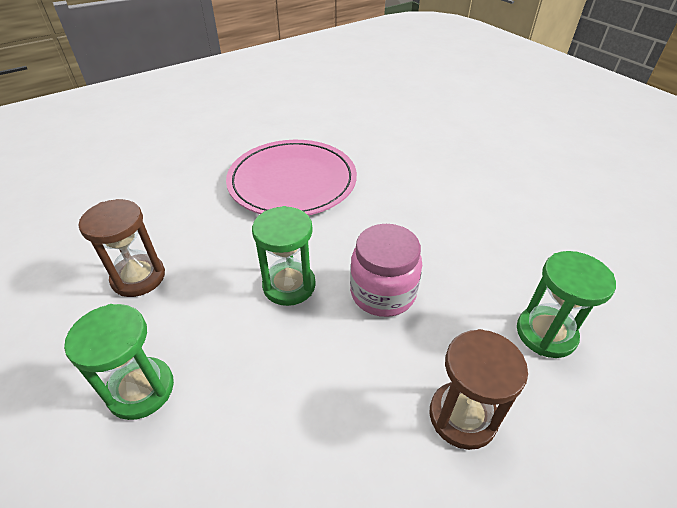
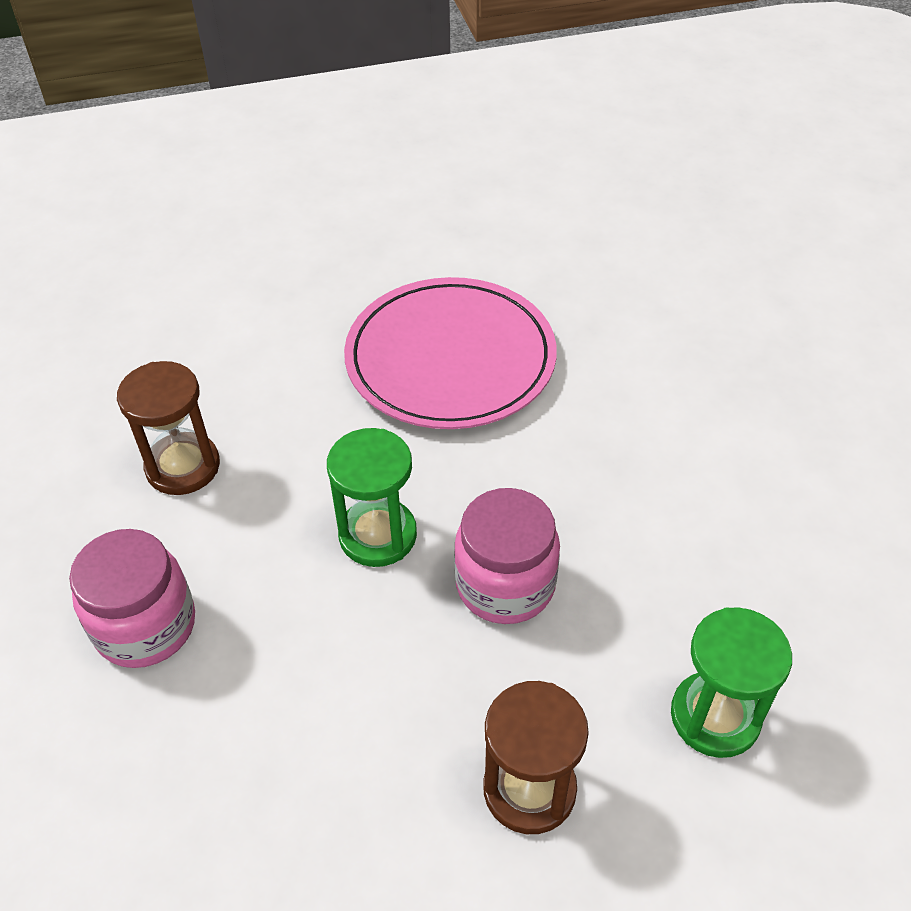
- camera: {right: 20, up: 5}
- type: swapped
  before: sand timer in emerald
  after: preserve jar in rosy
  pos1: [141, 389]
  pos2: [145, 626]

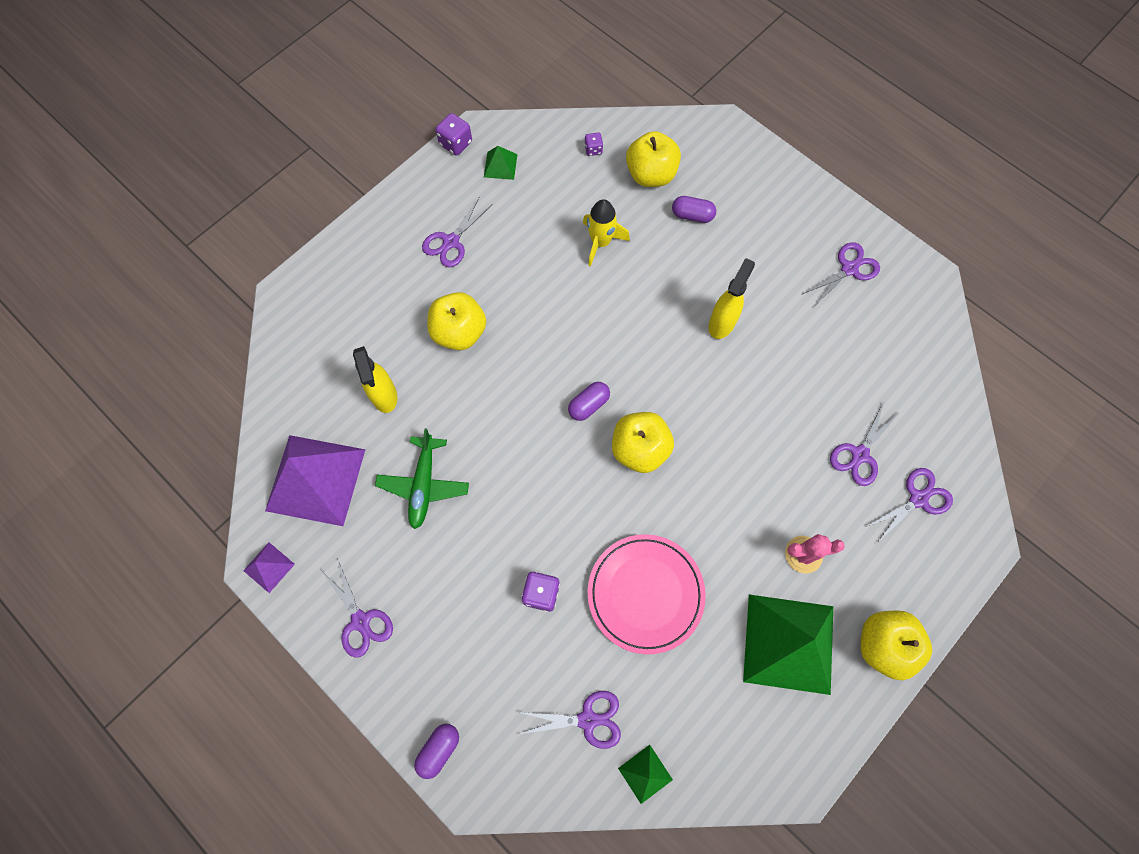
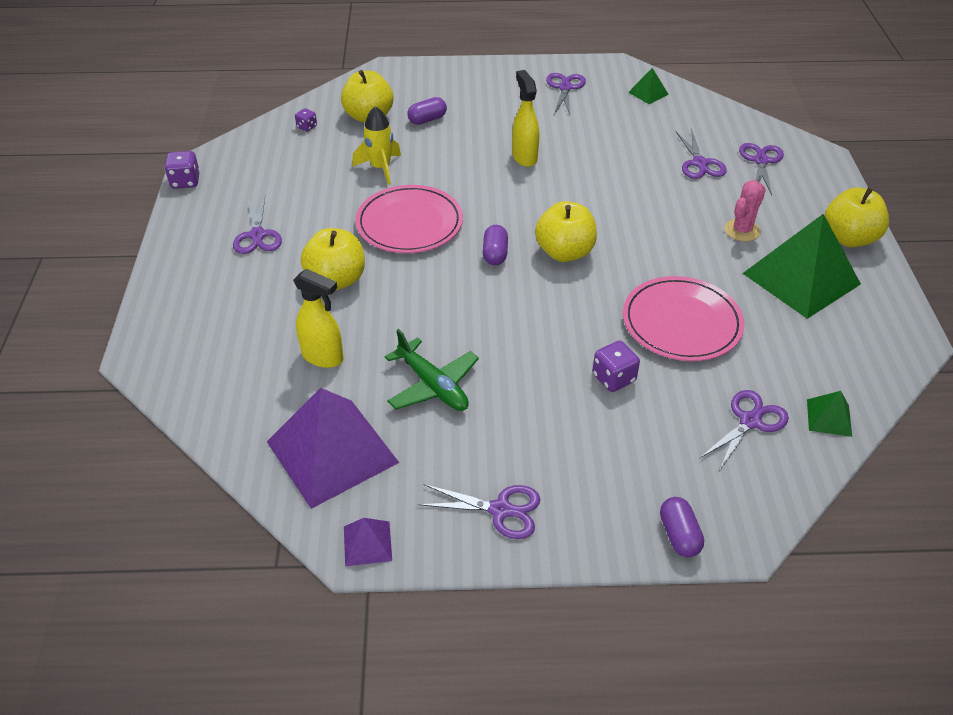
- camera: {right: -45, up: -25}
- type: new
  after: dinner plate in rosy
  pos2: [409, 223]
- type: shifted
  before: pyramid in emerald
  pos1: [500, 165]
  pos2: [648, 93]

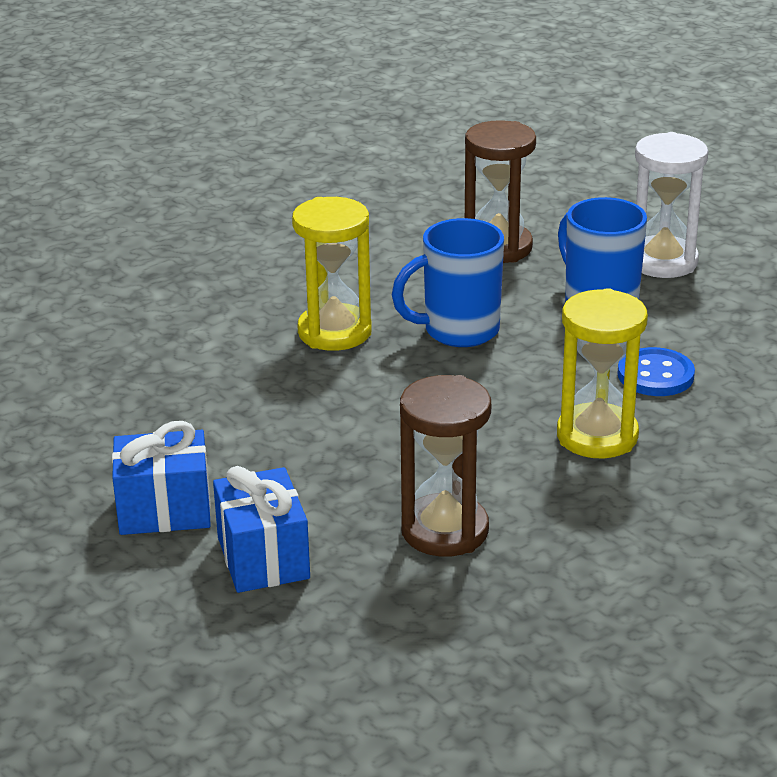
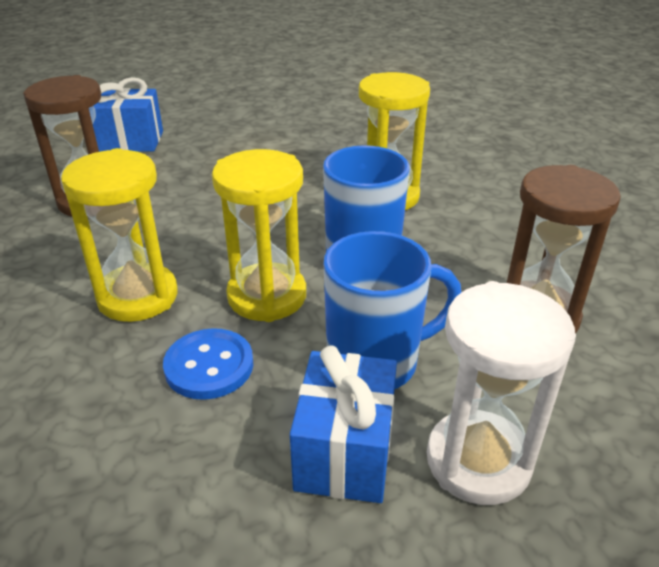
- camera: {right: 105, up: 5}
- type: new
  after: sand timer in bright yellow
  pos2: [267, 296]
- type: shifted
  before: present in royal blue
  pos1: [164, 510]
  pos2: [344, 452]

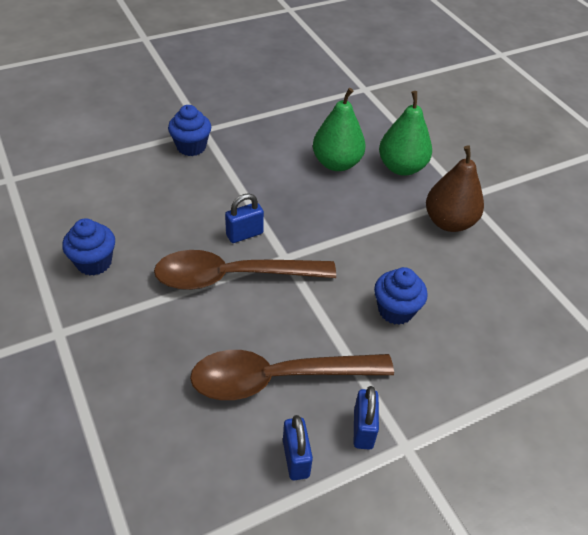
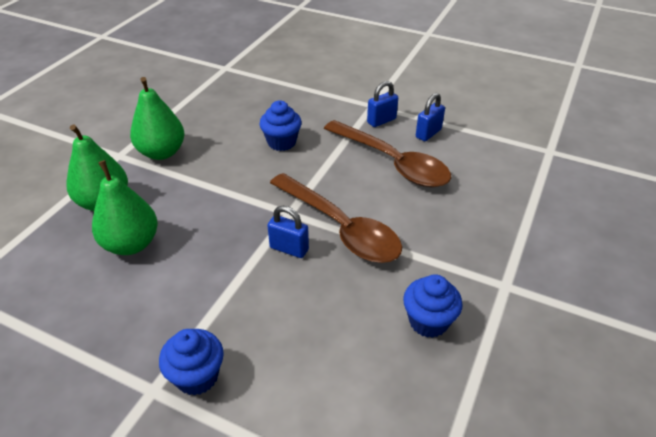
- camera: {right: -125, up: -5}
- type: repainted
  before: toy pear in russet
  after: toy pear in emerald
  pos1: [449, 222]
  pos2: [162, 152]

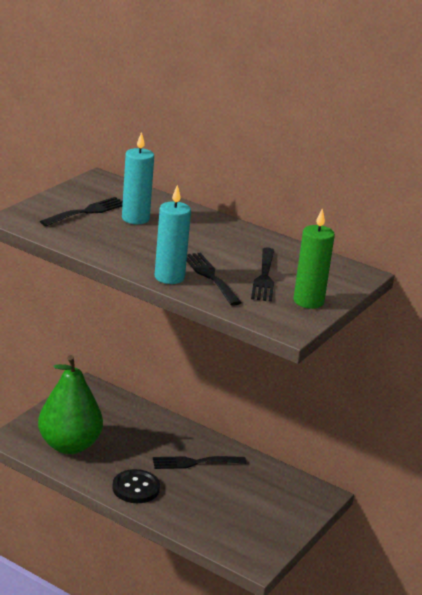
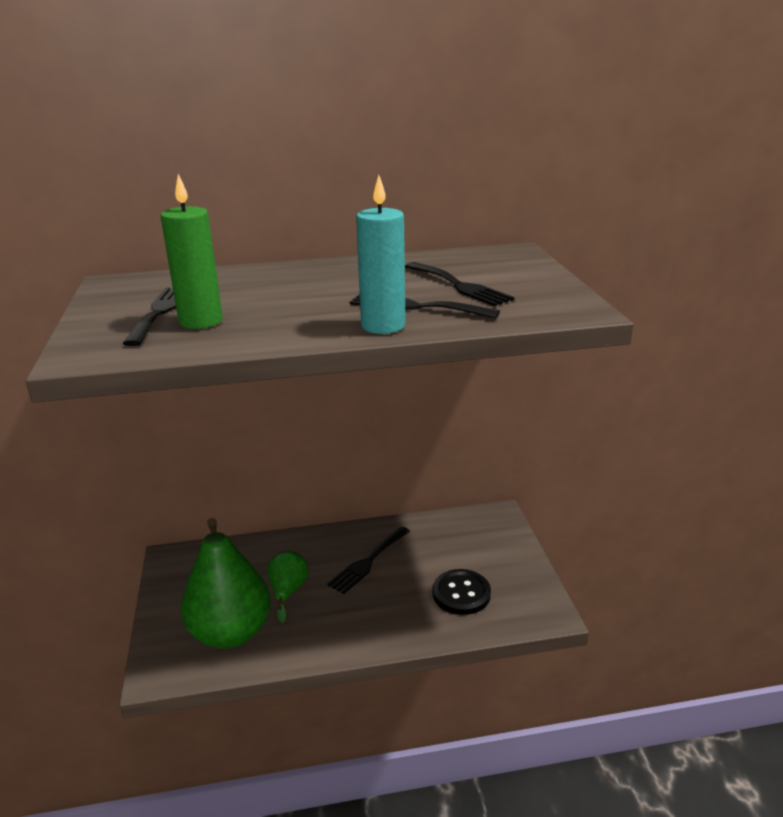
- camera: {right: -40, up: 0}
- type: shifted
  before: wax candle in emerald
  pos1: [308, 301]
  pos2: [201, 321]
- type: new
  after: toy pear in emerald
  pos2: [288, 591]
- type: shifted
  before: button in black
  pos1: [136, 488]
  pos2: [461, 593]
- type: gone
  before: wax candle in teal
  pos1: [135, 218]

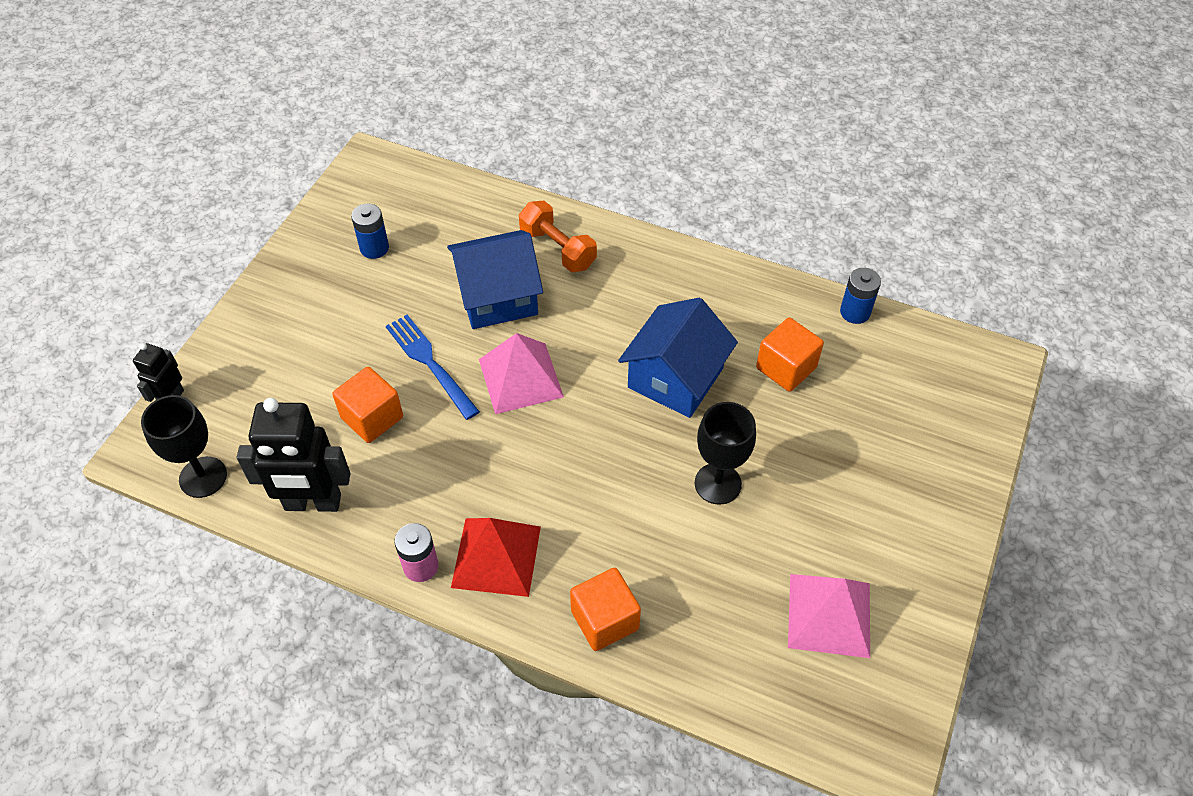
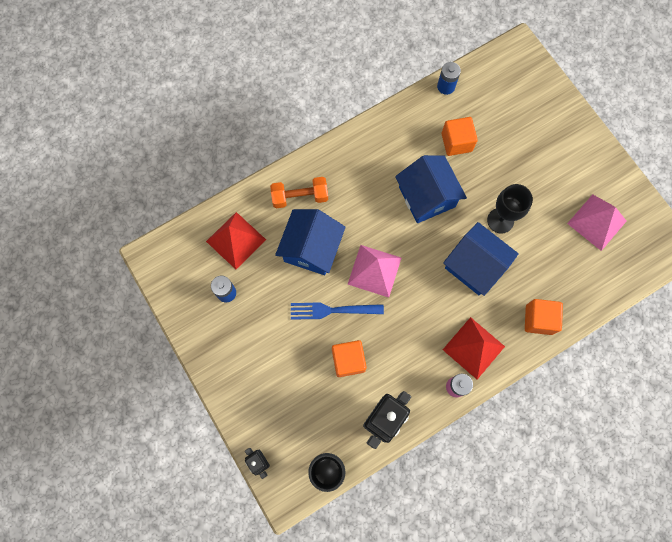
- camera: {right: -55, up: 20}
- type: new
  after: pyramid in scarlet
  pos2: [236, 240]
- type: new
  after: toy house in royal blue
  pos2: [475, 265]

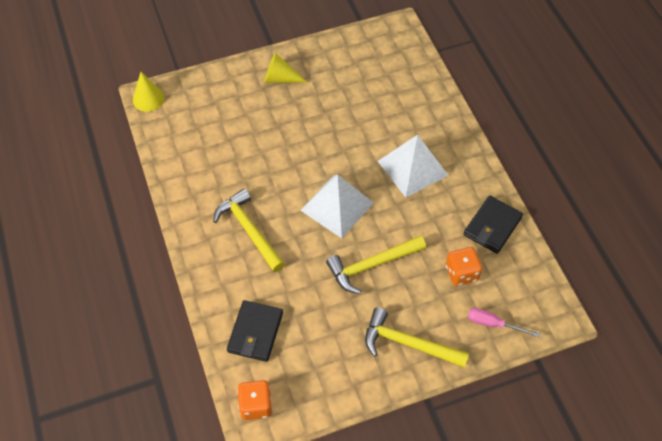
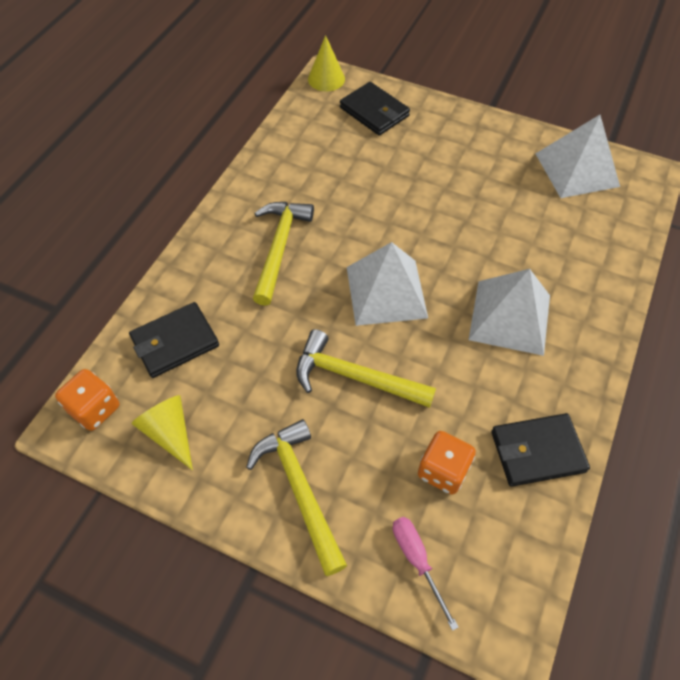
- camera: {right: 45, up: 0}
- type: shifted
  before: solid cone in bright yellow
  pos1: [280, 78]
  pos2: [170, 433]
- type: new
  after: wallet in black
  pos2: [374, 112]
- type: new
  after: pyramid in snow-white
  pos2: [577, 169]

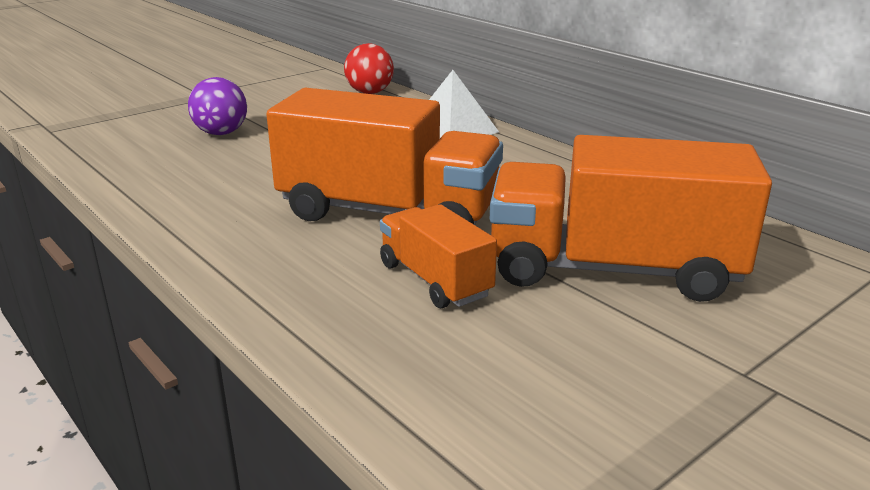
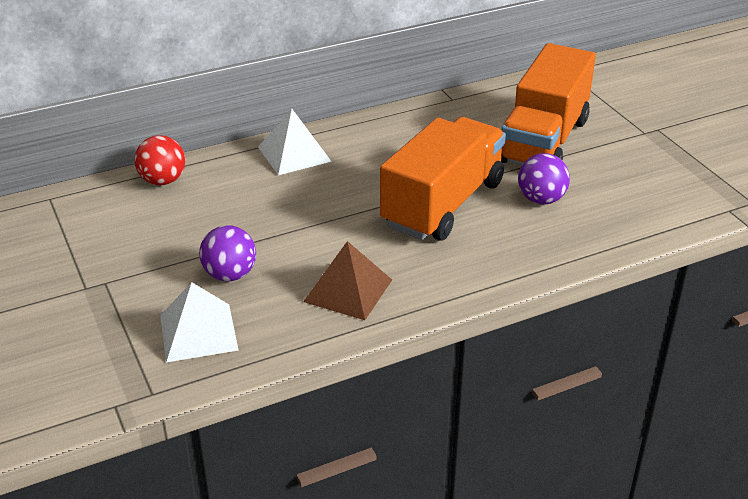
- camera: {right: -75, up: 10}
- type: new
  after: pyramid in snow-white
  pos2: [198, 332]
- type: new
  after: pyramid in russet
  pos2: [348, 290]
- type: swapped
  before: toy truck in orange
  after: ball in purple
  pos1: [435, 280]
  pos2: [541, 199]

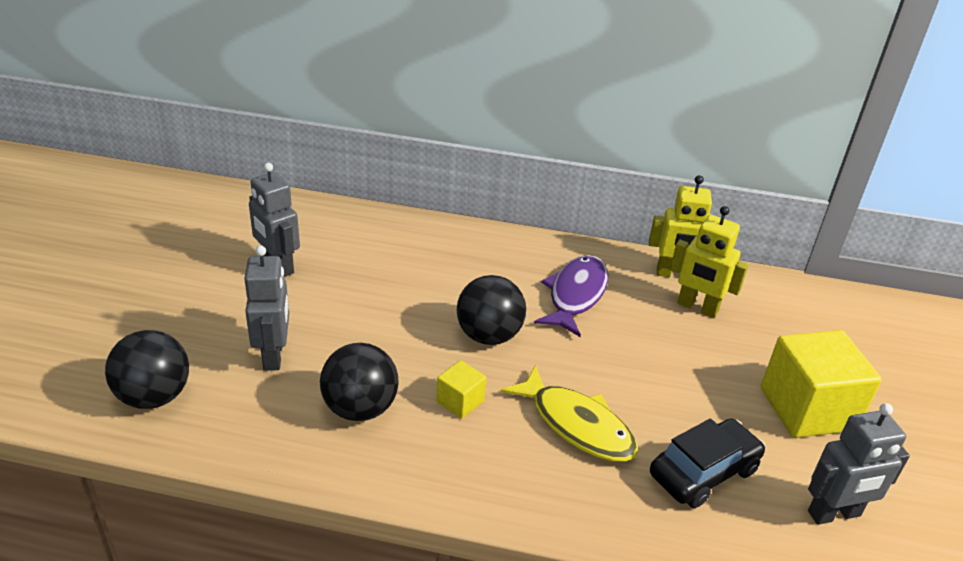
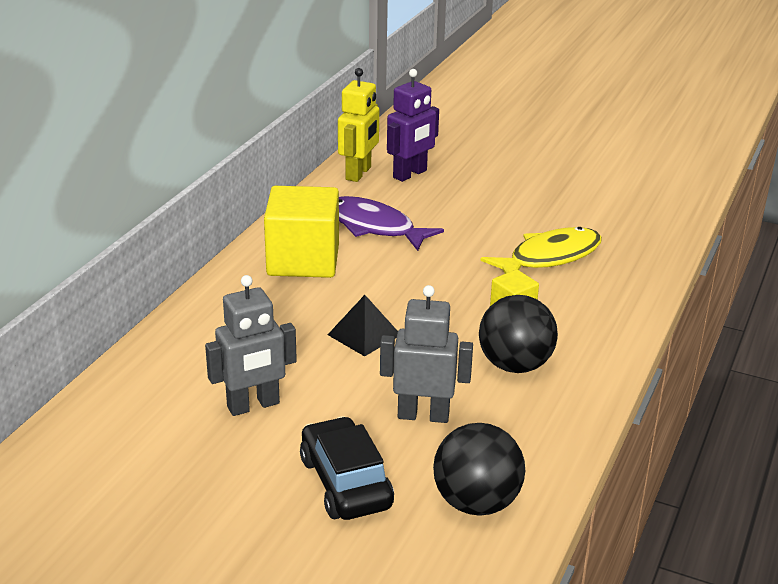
- camera: {right: -75, up: -5}
- type: shifted
  before: solid cube in bright yellow
  pos1: [807, 409]
  pos2: [303, 260]
- type: shifted
  before: car in black
  pos1: [703, 472]
  pos2: [345, 483]
- type: new
  after: pyramid in black
  pos2: [364, 334]
- type: repainted
  before: robot figure in bright yellow
  after: robot figure in purple
  pos1: [697, 307]
  pos2: [410, 174]
- type: gone
  before: ball in black
  pos1: [489, 336]
- type: gone
  before: robot figure in grey
  pos1: [834, 514]

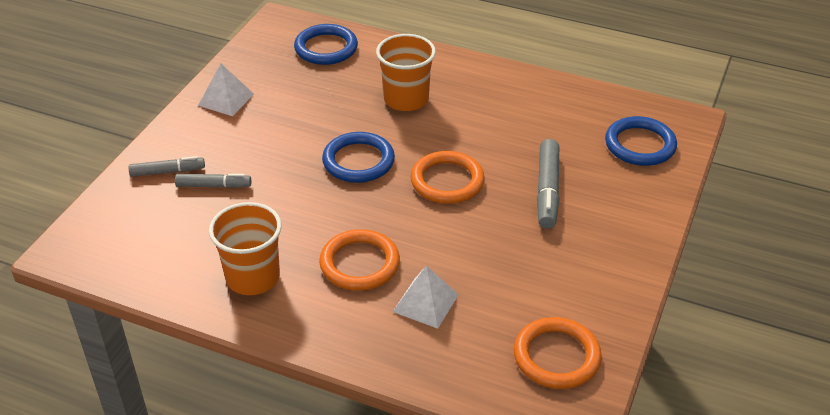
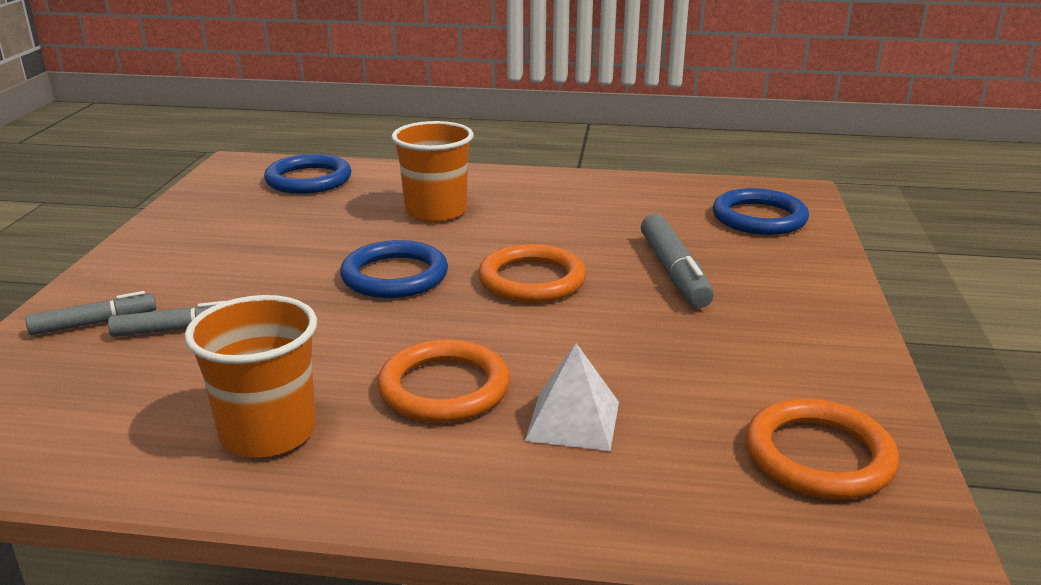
- camera: {right: -15, up: -15}
- type: gone
  before: pyramid in snow-white
  pos1: [226, 99]

